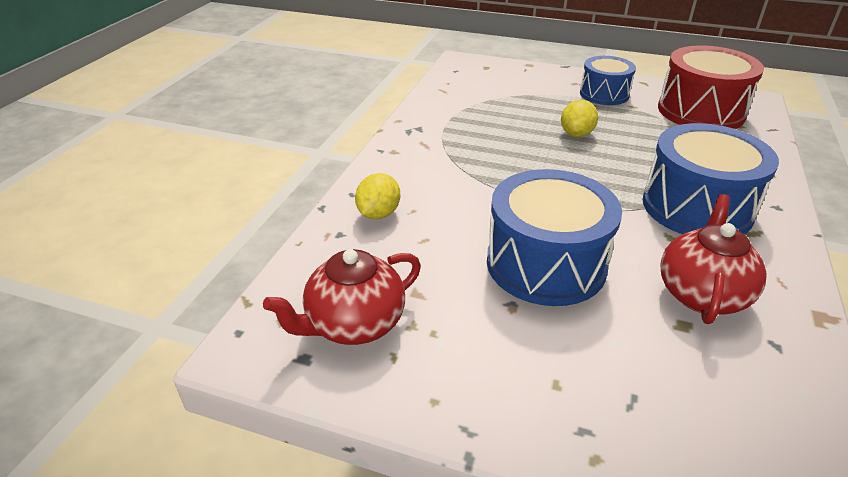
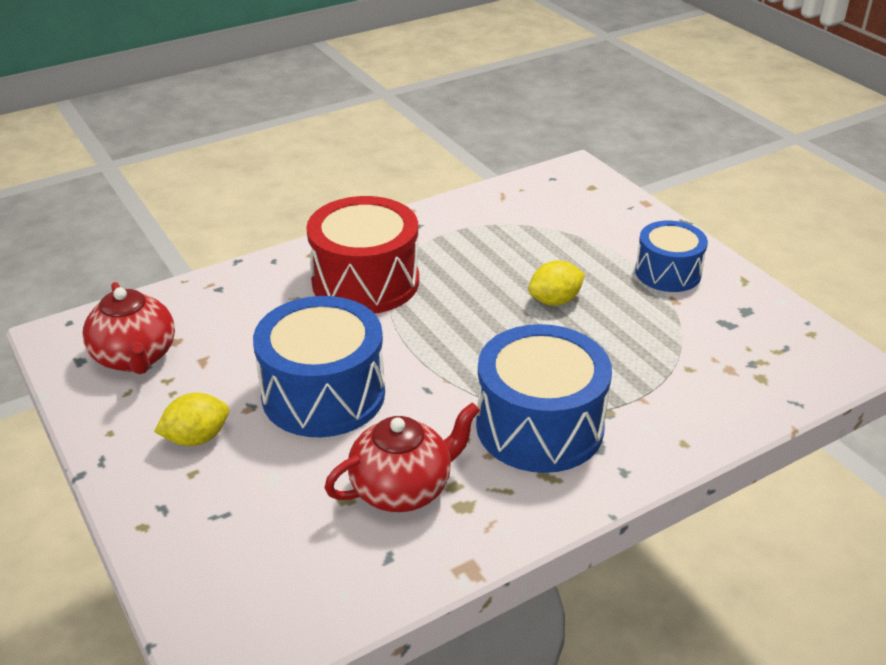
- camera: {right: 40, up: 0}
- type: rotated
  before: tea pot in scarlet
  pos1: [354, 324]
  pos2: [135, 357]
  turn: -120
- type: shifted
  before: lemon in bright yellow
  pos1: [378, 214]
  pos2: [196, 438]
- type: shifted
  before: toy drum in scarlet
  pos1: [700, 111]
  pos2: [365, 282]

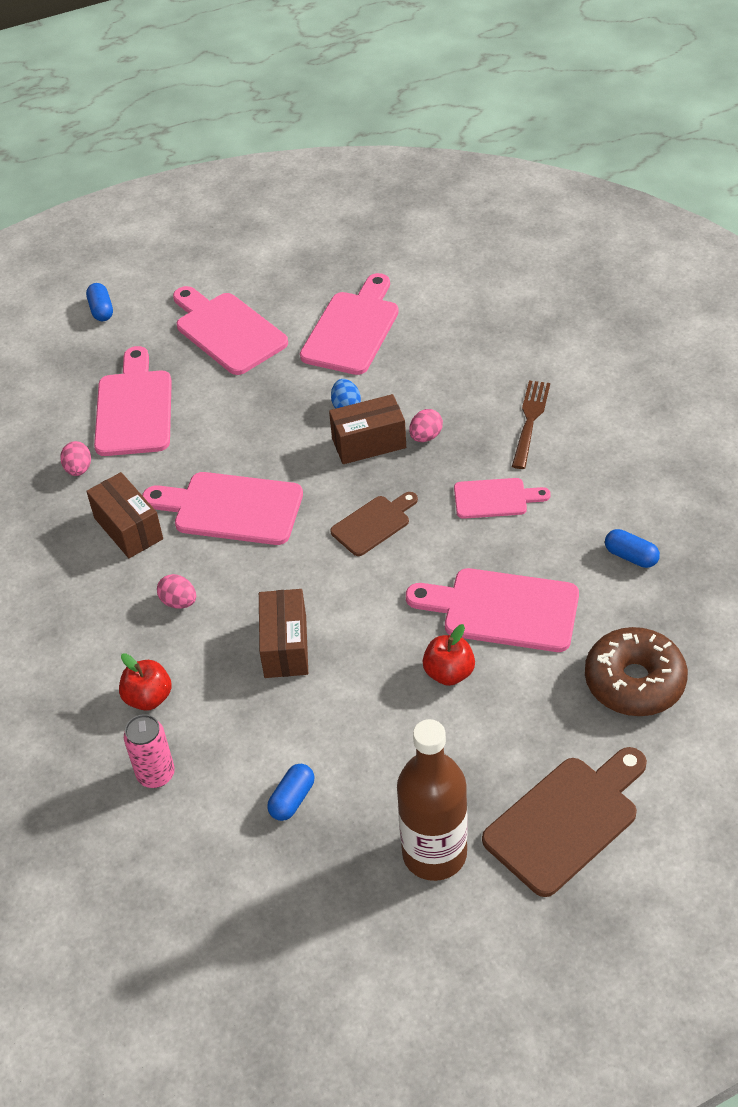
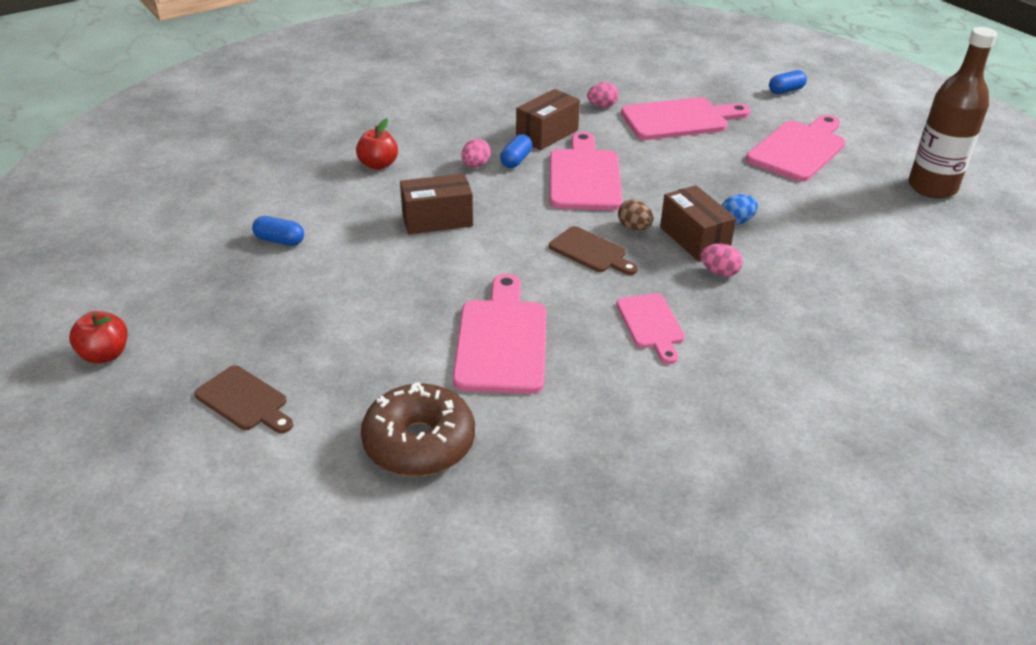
- camera: {right: 75, up: -10}
- type: shifted
  before: toy apple in scarlet
  pos1: [449, 673]
  pos2: [105, 355]
- type: scaled
  before: bread board in russet
  pos1: [566, 820]
  pos2: [245, 400]
  scale: 0.59
- type: shifted
  before: capsule in royal blue
  pos1: [631, 556]
  pos2: [516, 160]
- type: new
  after: toy egg in russet
  pos2: [634, 228]
- type: shifted
  before: flask in russet
  pos1: [434, 854]
  pos2: [932, 187]
- type: gone
  before: can in rosy
  pos1: [156, 774]
- type: gone
  before: bread board in rosy
  pos1: [352, 329]
- type: gone
  before: table fork in russet
  pos1: [530, 421]

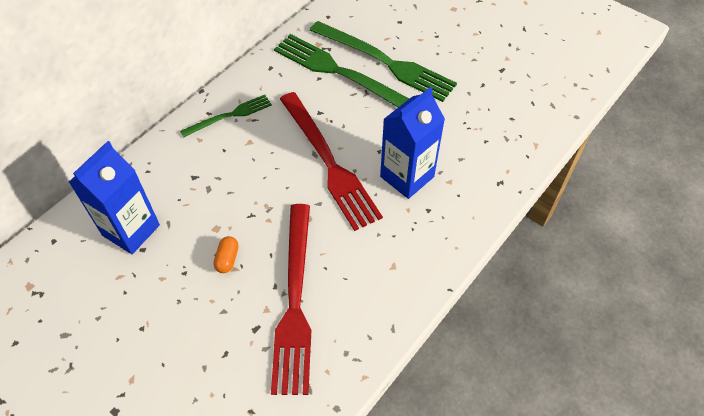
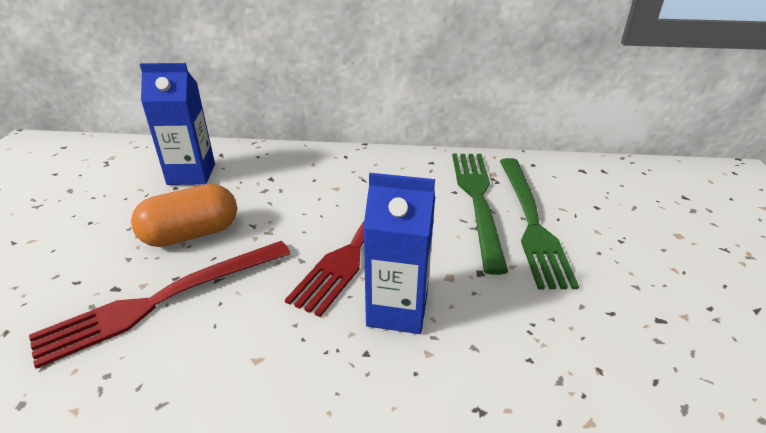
- camera: {right: 55, up: -20}
- type: scaled
  before: capsule in orange
  pos1: [227, 259]
  pos2: [191, 234]
  scale: 2.31
- type: gone
  before: table fork in emerald
  pos1: [230, 116]

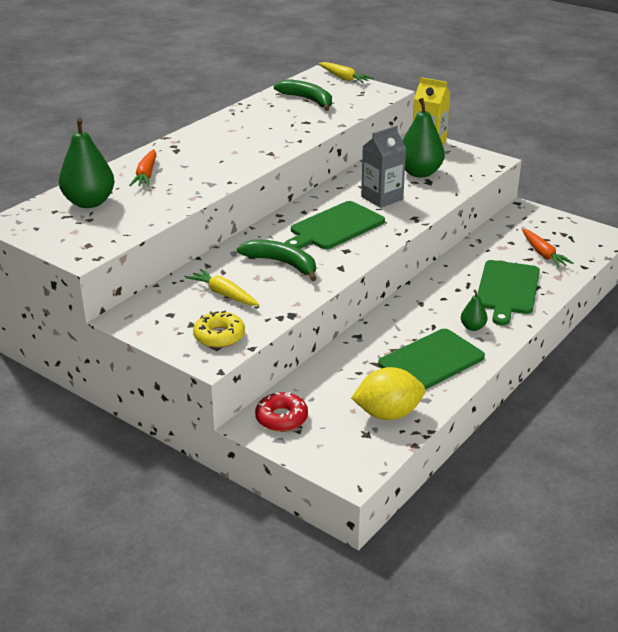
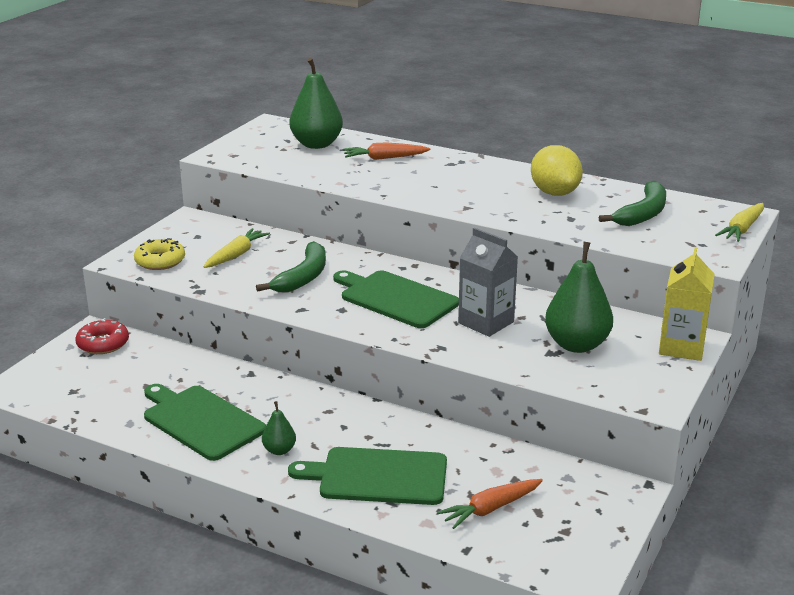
- camera: {right: 80, up: -5}
- type: shifted
  before: lemon in bright yellow
  pos1: [388, 414]
  pos2: [554, 193]

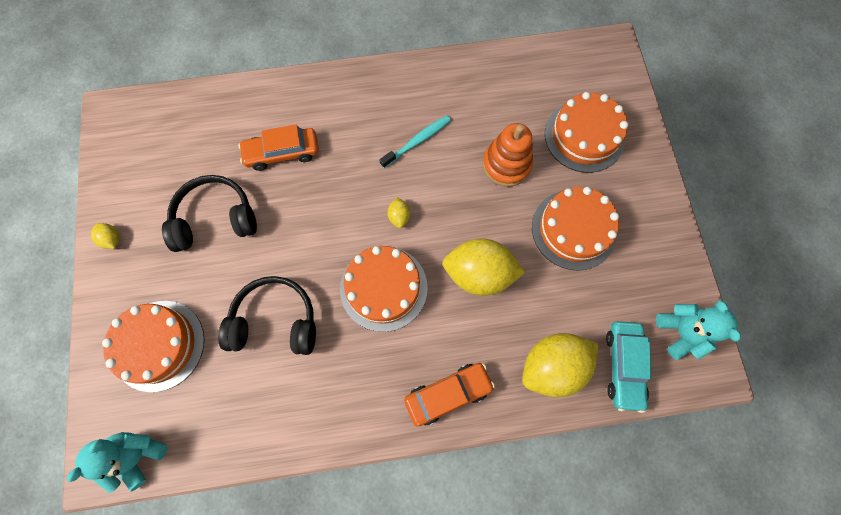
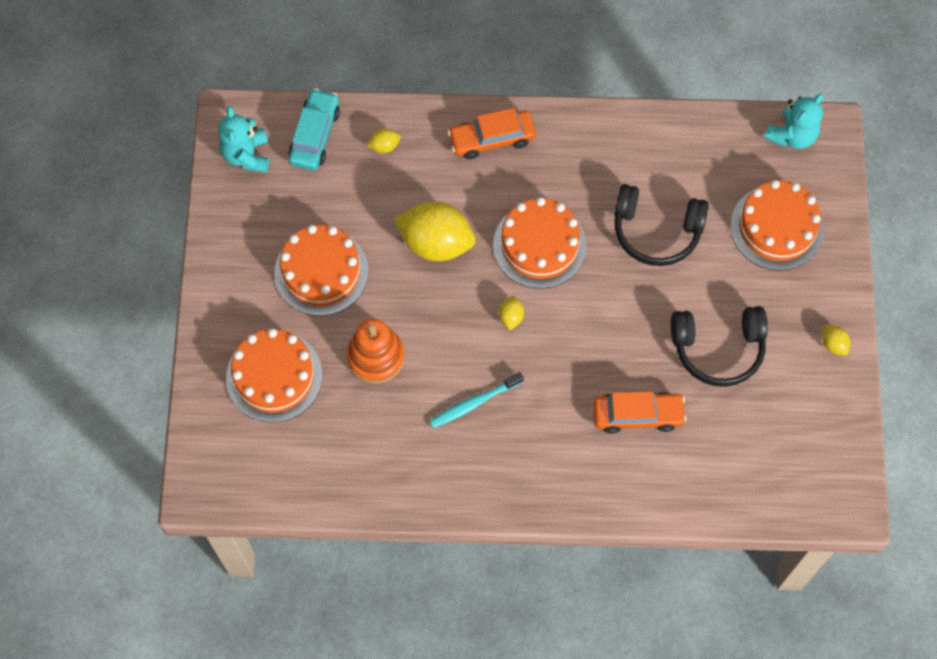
- camera: {right: -170, up: -5}
- type: scaled
  before: lemon in bright yellow
  pos1: [552, 366]
  pos2: [384, 146]
  scale: 0.43

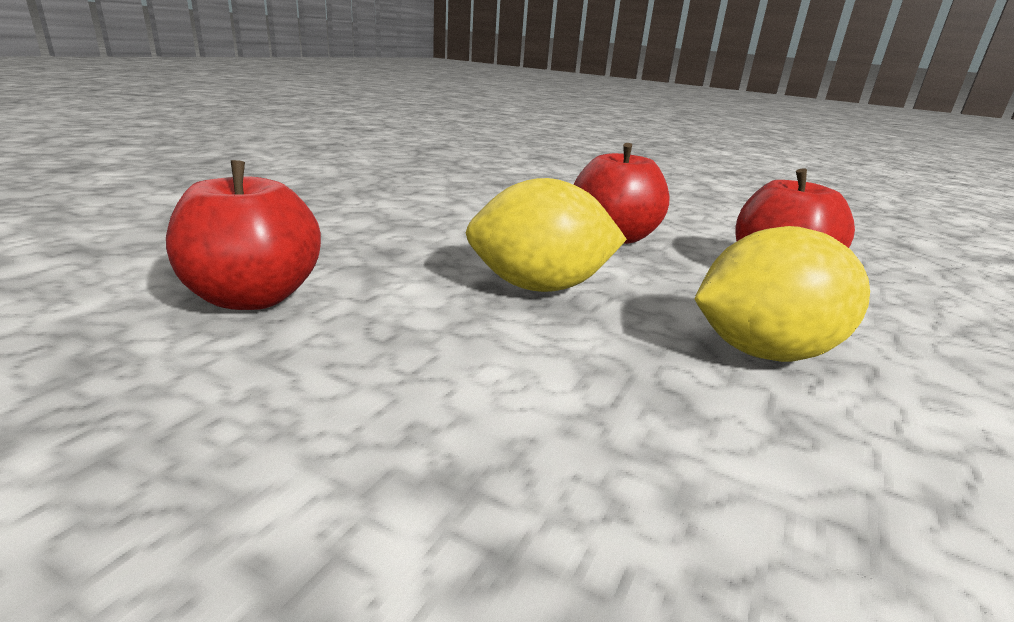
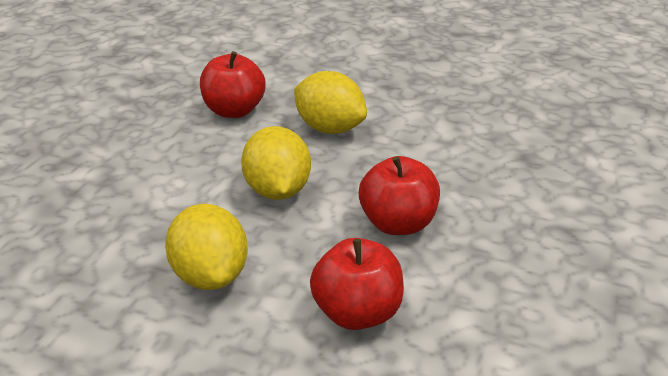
- camera: {right: 85, up: 10}
- type: new
  after: lemon in bright yellow
  pos2: [329, 128]

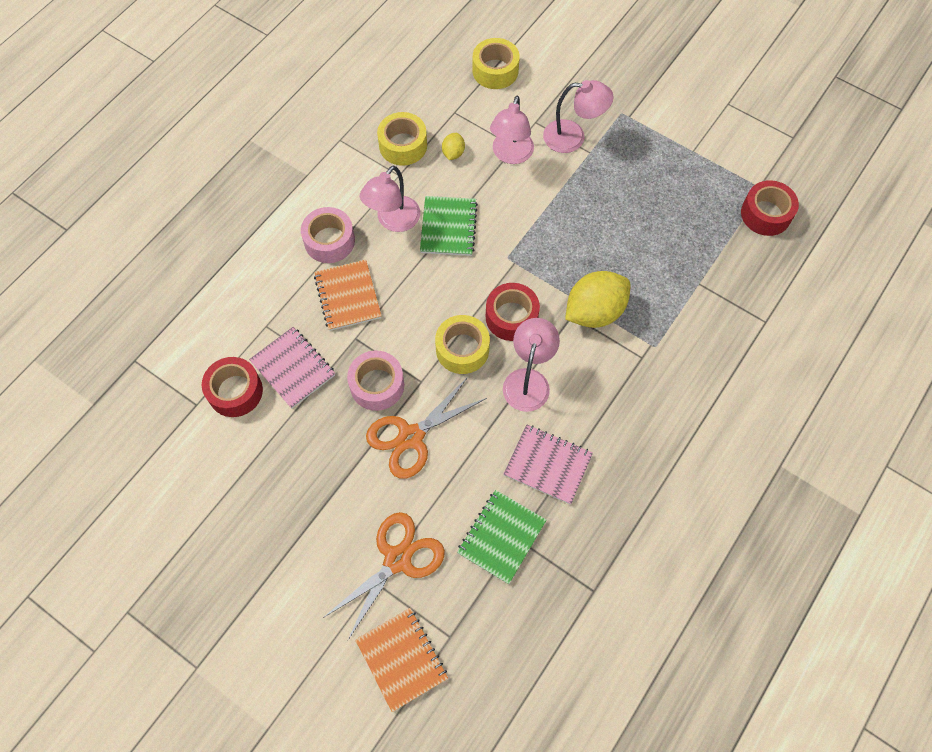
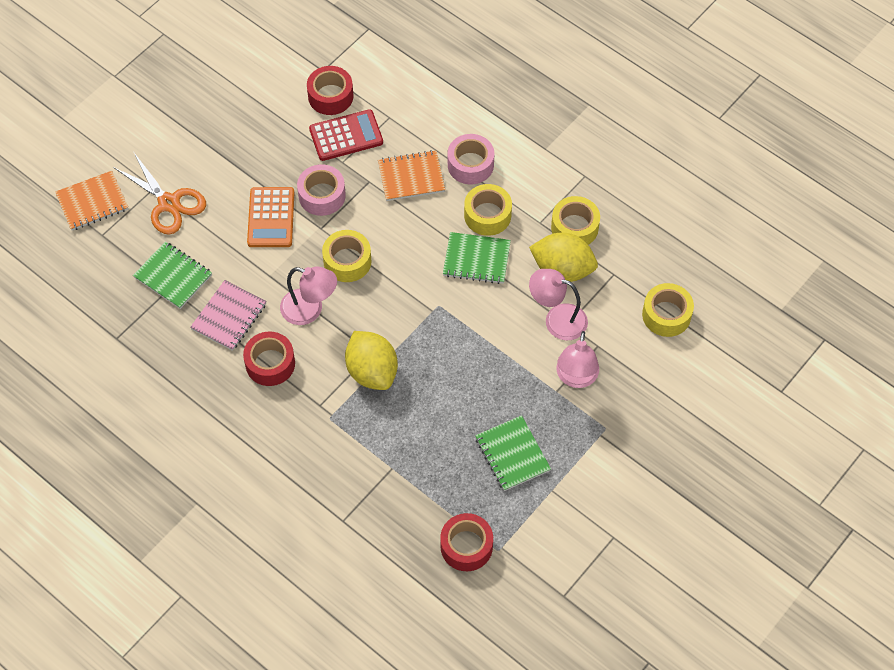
- camera: {right: 95, up: -5}
- type: shifted
  before: tape in scarlet
  pos1: [511, 317]
  pos2: [270, 363]
- type: swapped
  before: scissors in orange
  after: adding machine in orange
  pos1: [411, 437]
  pos2: [271, 218]
- type: swapped
  before: notebook in rosy
  after: adding machine in scarlet
  pos1: [293, 368]
  pos2: [346, 136]
- type: swapped
  before: lamp in rosy
  after: tape in bright yellow
  pos1: [393, 221]
  pos2: [487, 215]
- type: new
  after: notebook in emerald
  pos2: [512, 454]
- type: scaled
  before: lemon in bright yellow
  pos1: [453, 153]
  pos2: [562, 269]
  scale: 2.14

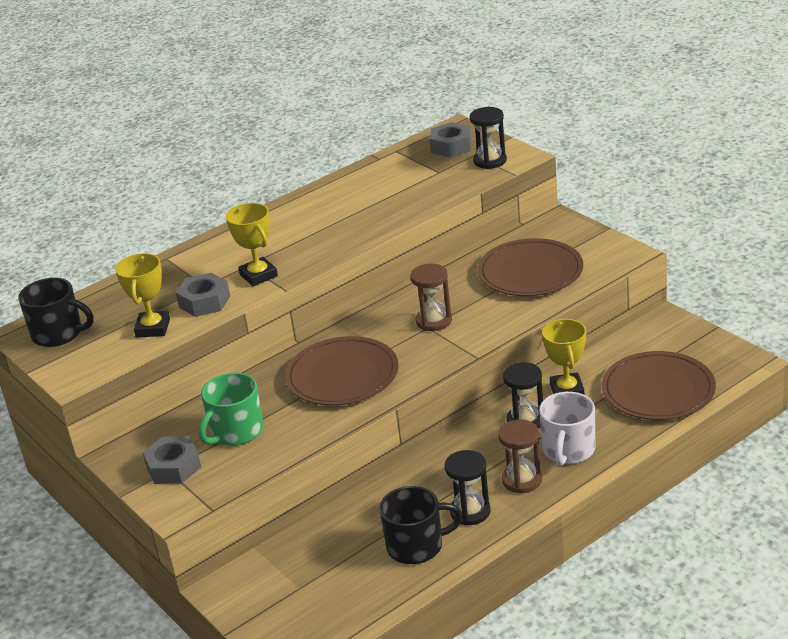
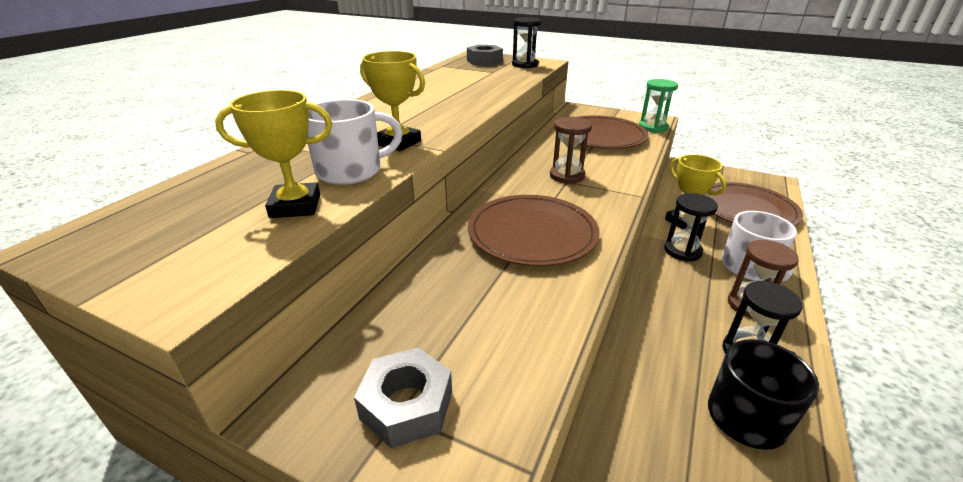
- camera: {right: -30, up: 0}
- type: rotated
  before: trophy in bright yellow
  pos1: [153, 328]
  pos2: [295, 206]
  turn: -75
- type: swapped
  before: hex nut in grey
  after: mug in snow-white
  pos1: [204, 302]
  pos2: [351, 171]
- type: new
  after: sand timer in emerald
  pos2: [653, 127]
- type: gone
  before: mug in black
  pos1: [58, 334]
- type: gone
  before: mug in emerald
  pos1: [236, 431]

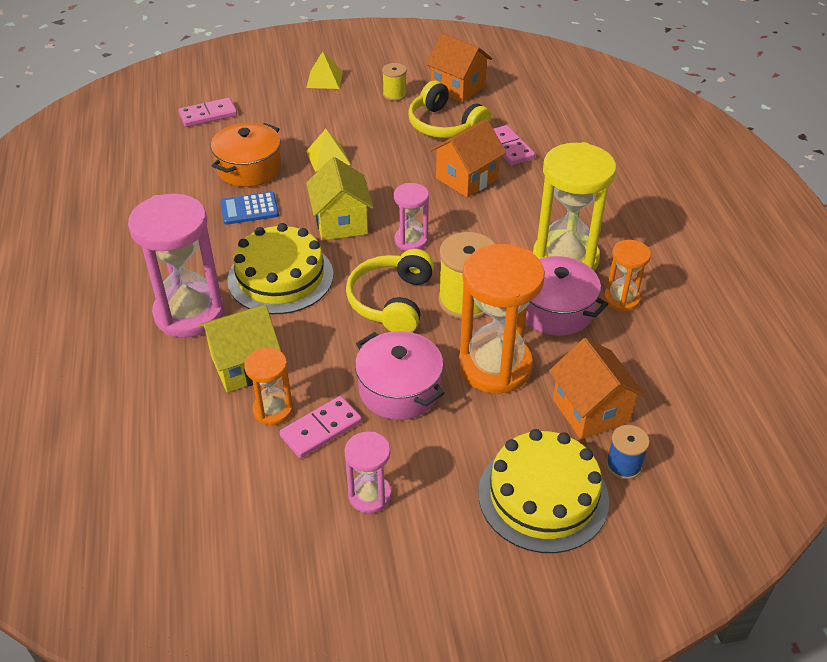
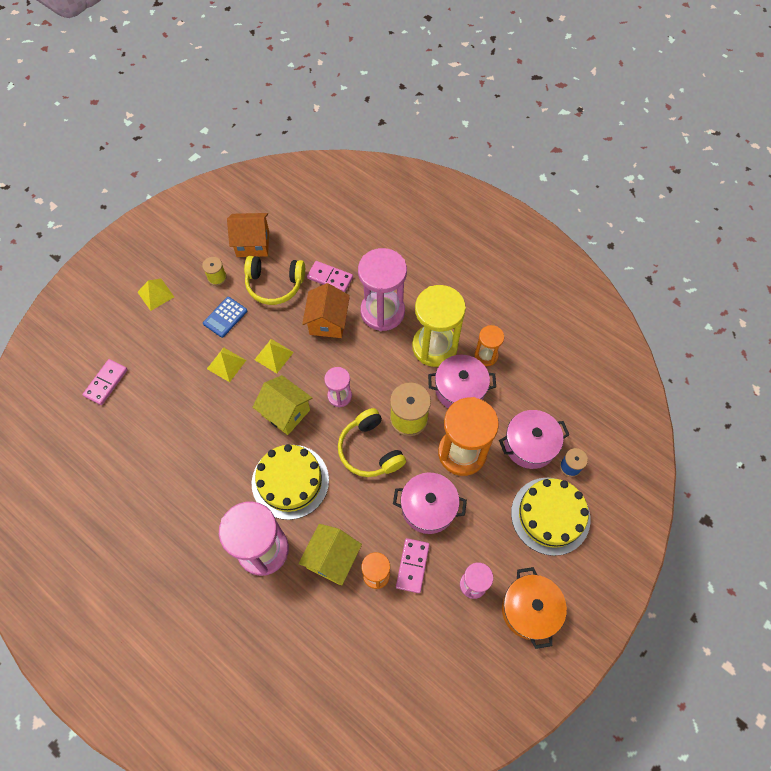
- camera: {right: -40, up: 20}
- type: shifted
  before: adding machine in royal blue
  pos1: [249, 209]
  pos2: [225, 317]
- type: new
  after: pyramid in bright yellow
  pos2: [274, 356]
- type: new
  after: sand timer in rosy
  pos2: [382, 312]
- type: swapped
  before: toy house in orange
  after: pot in rosy
  pos1: [590, 411]
  pos2: [530, 444]
- type: shifted
  before: pot in orange
  pos1: [249, 168]
  pos2: [530, 610]

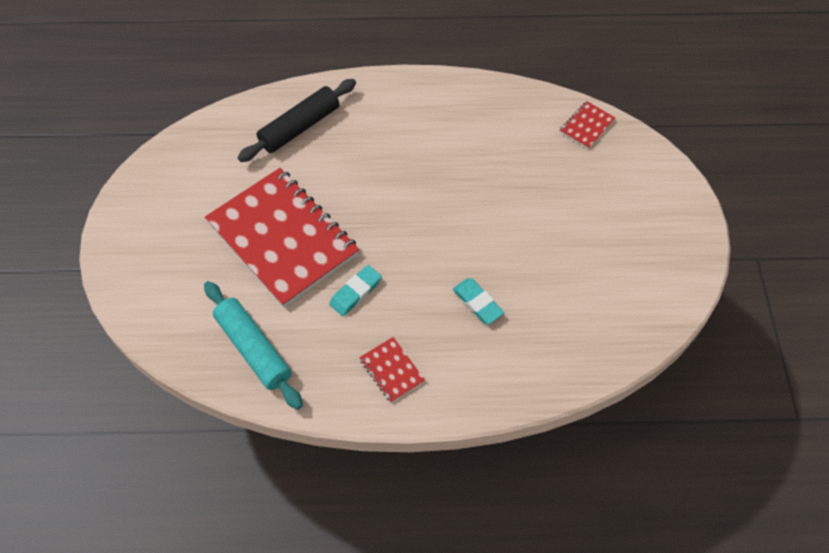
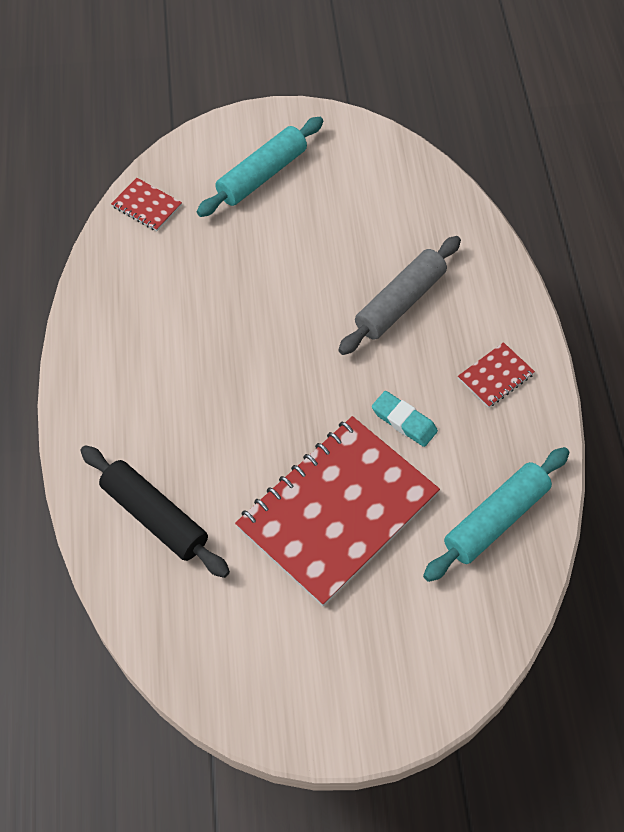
- camera: {right: -95, up: 0}
- type: new
  after: rolling pin in teal
  pos2: [262, 175]
- type: swapped
  before: eraser in teal
  after: rolling pin in grey
  pos1: [477, 303]
  pos2: [400, 302]

